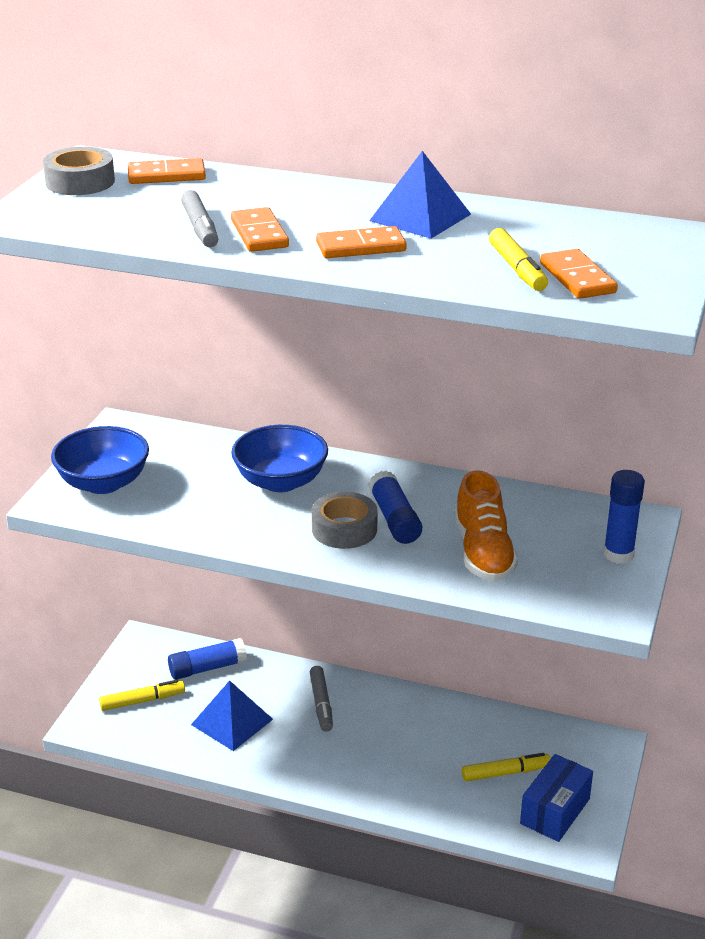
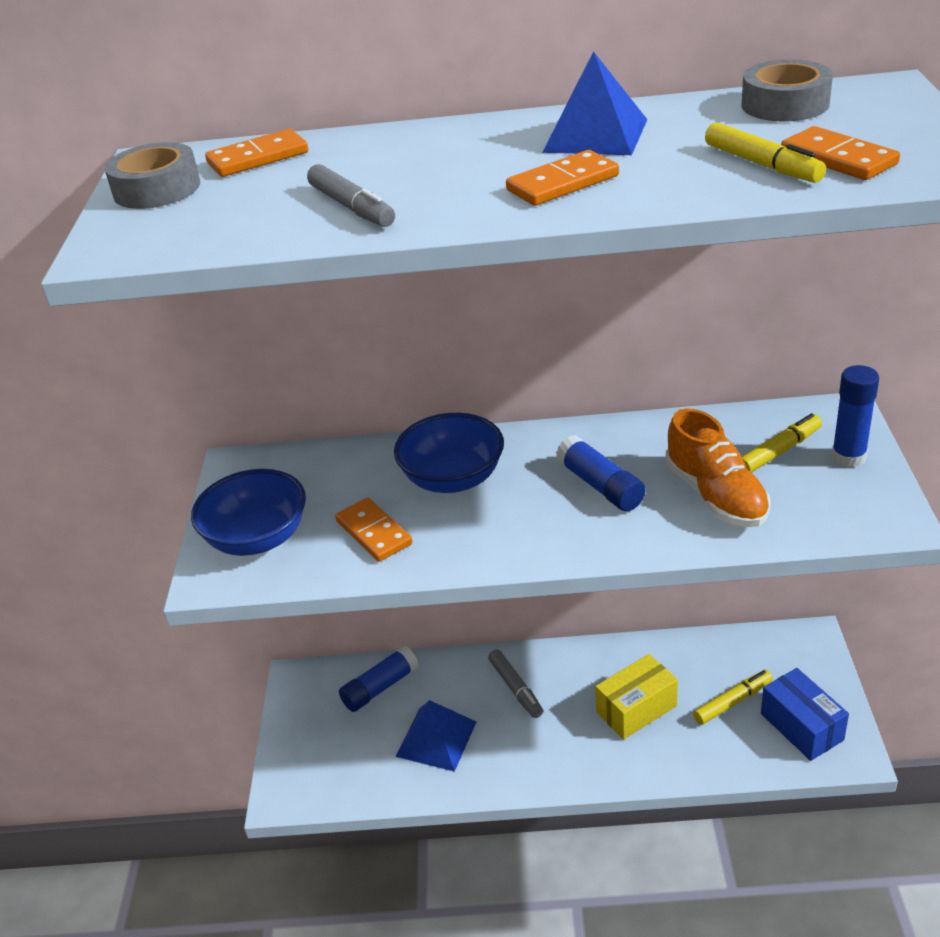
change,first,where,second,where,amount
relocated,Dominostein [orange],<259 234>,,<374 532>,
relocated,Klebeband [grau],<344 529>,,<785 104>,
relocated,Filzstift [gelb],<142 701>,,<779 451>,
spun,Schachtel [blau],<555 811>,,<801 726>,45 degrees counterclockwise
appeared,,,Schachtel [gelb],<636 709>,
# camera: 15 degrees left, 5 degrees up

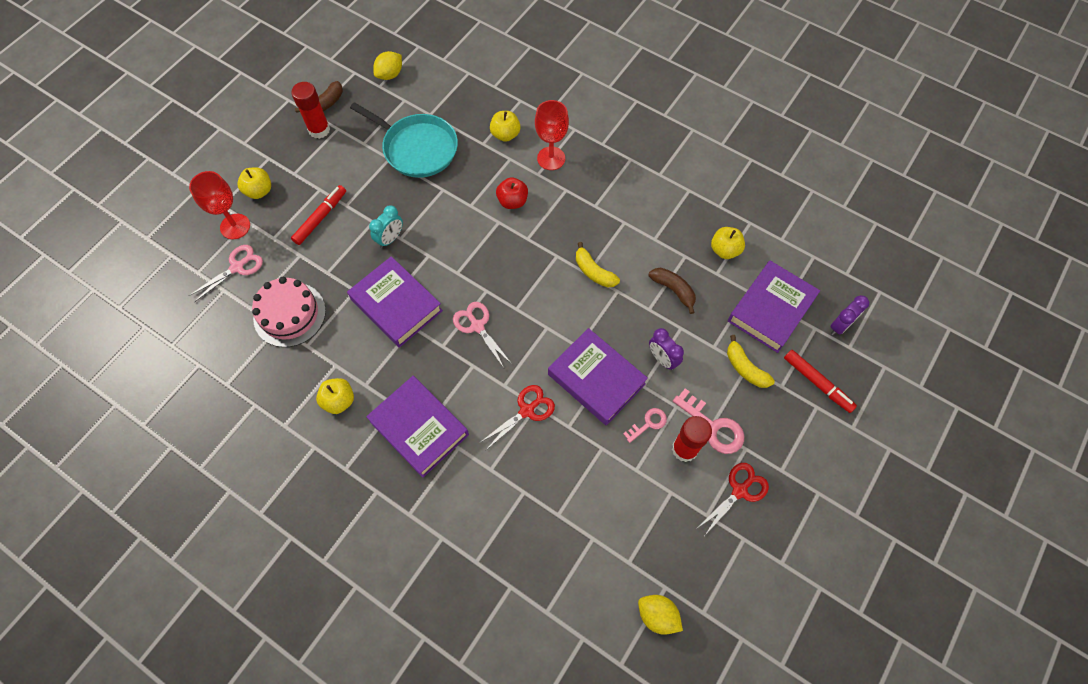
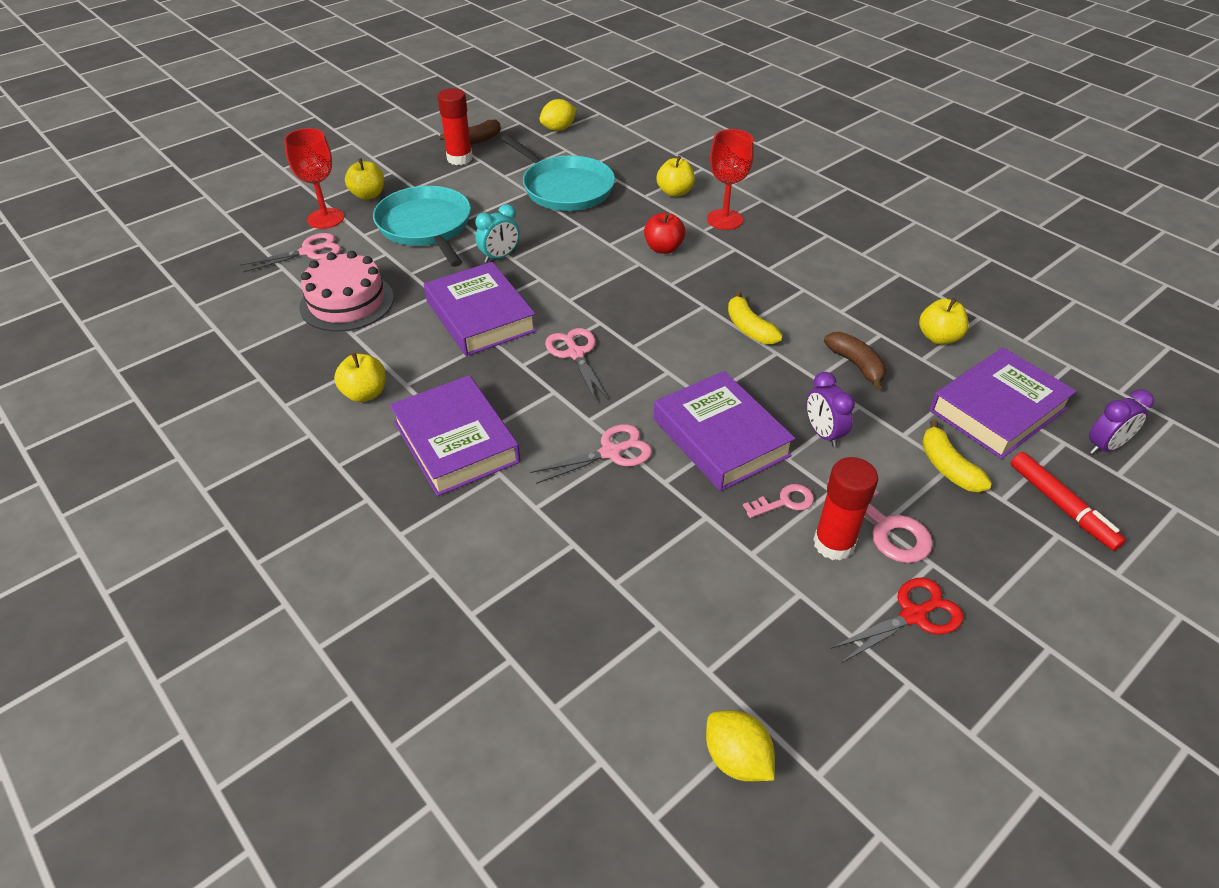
change,first,where,second,where,amount
exchanged,Filzstift [rot],<320 218>,Pfanne [türkis],<426 227>,
colour,Schere [rot],<527 411>,Schere [rosa],<611 452>,
# camera: 15 degrees right, 20 degrees down

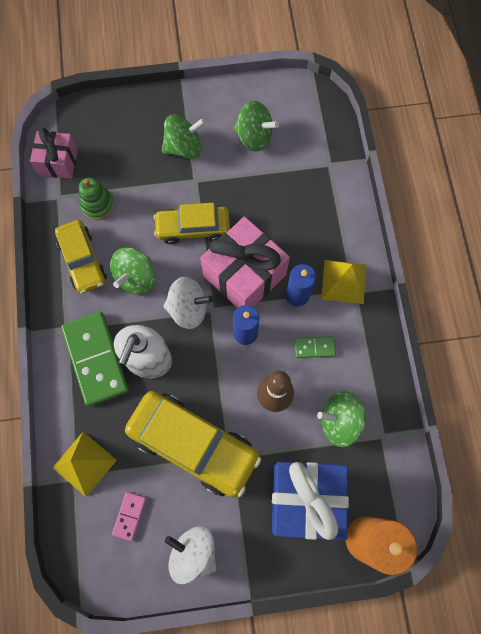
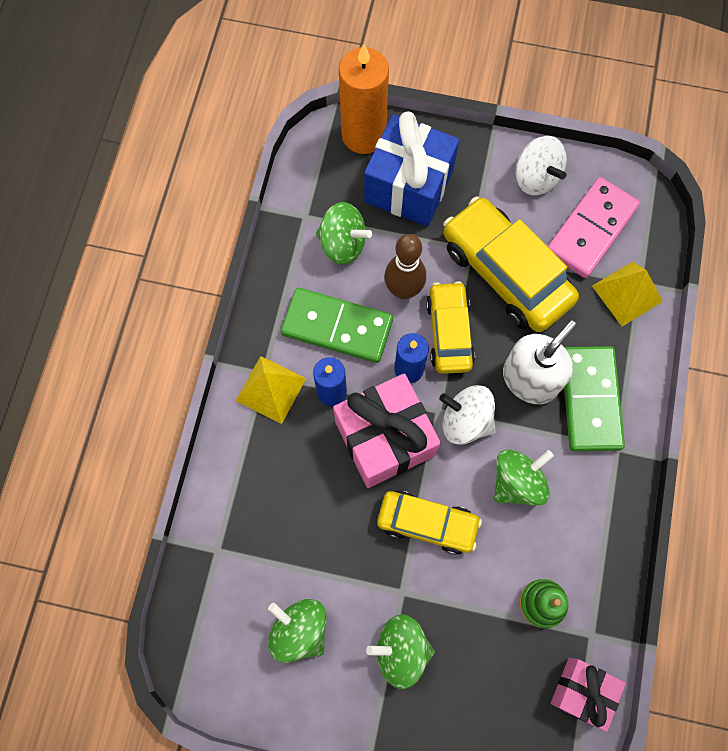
change,first,where,second,where,amount
relocated,Auto [gelb],<83 261>,,<449 332>,
size,Dominostein [grün],<314 347>,,<337 327>,x2.16
size,Dominostein [rosa],<129 516>,,<591 229>,x2.16
# camera: 160 degrees left, 0 degrees up

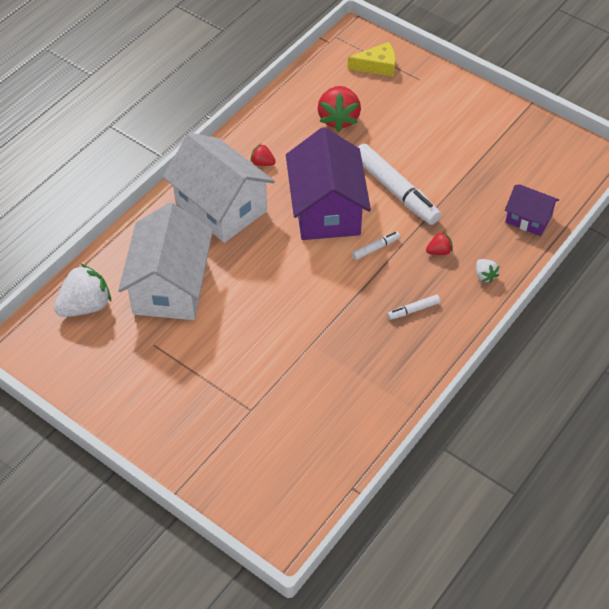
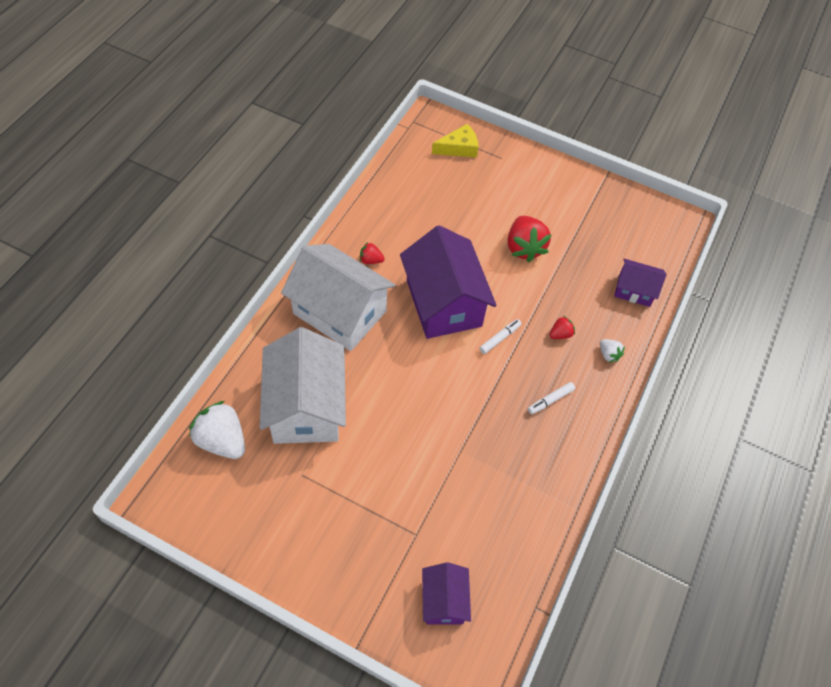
change,first,where,second,where,amount
relocated,Erdbeere [rot],<338 119>,,<524 248>,
missing,Filzstift [weiß],<395 190>,,,
spun,Erdbeere [weiß],<85 306>,,<222 440>,90 degrees counterclockwise
appeared,,,Haus [lila],<444 600>,
# camera: 15 degrees left, 5 degrees up

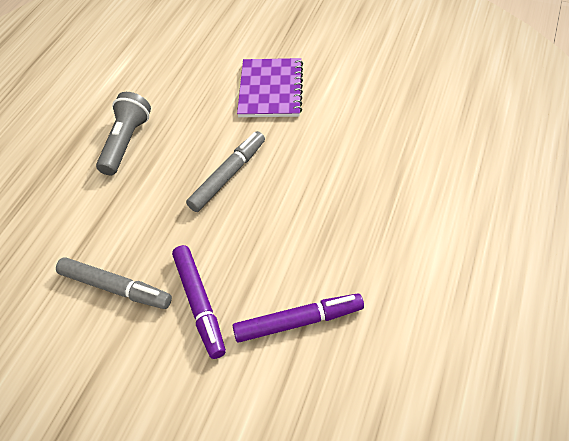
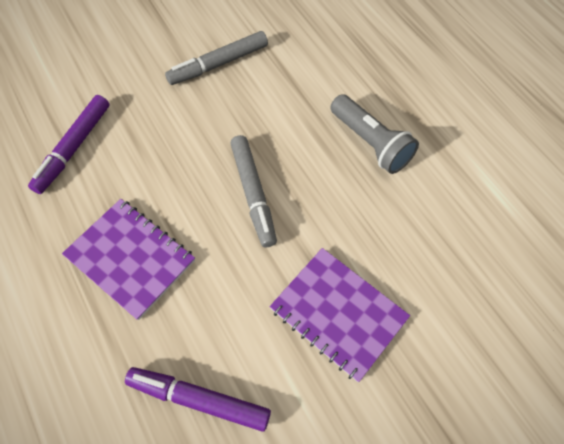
change,first,where,second,where,amount
relocated,Filzstift [lila],<199 304>,,<199 399>,
appeared,,,Notizbuch [lila],<130 258>,
# camera: 125 degrees right, 10 degrees up

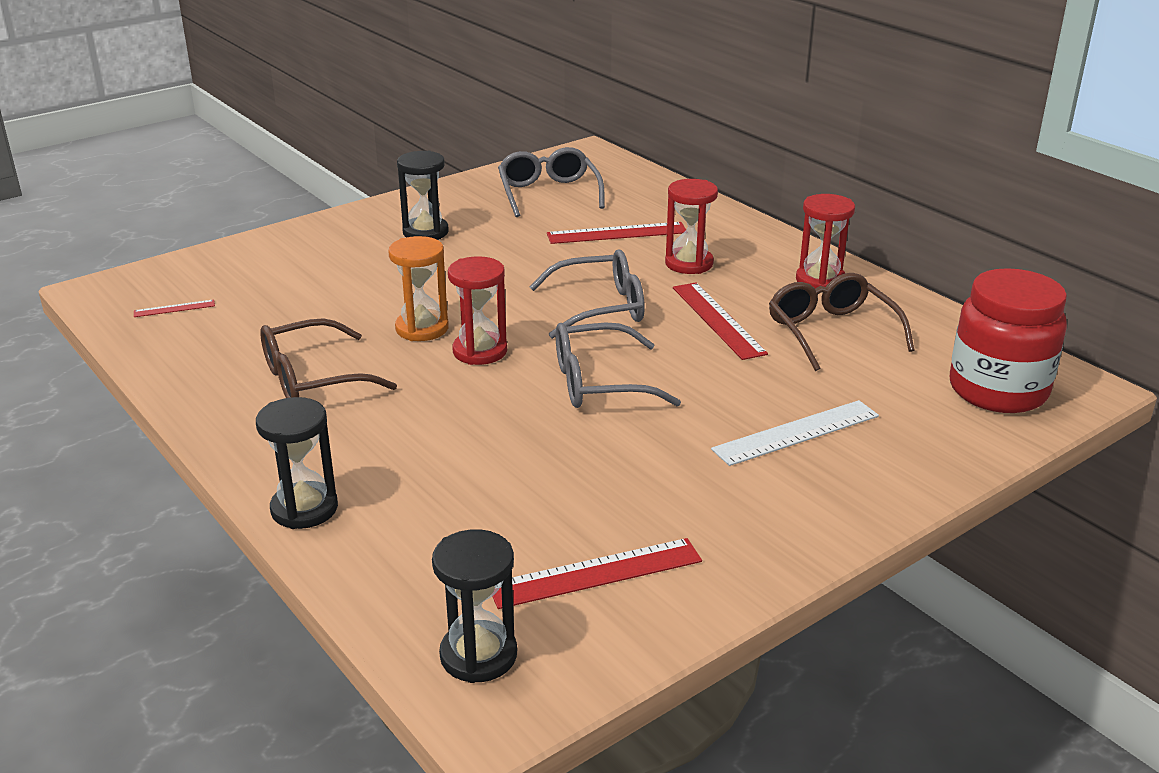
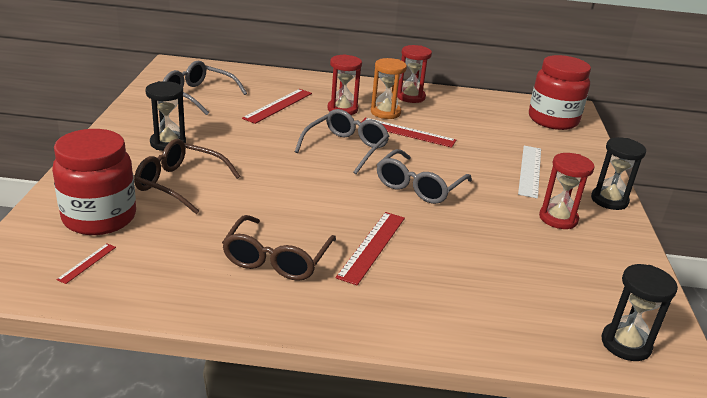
change,first,where,second,where,amount
relocated,Sanduhr [orange],<422 328>,,<385 112>,
relocated,Sanduhr [rot],<480 351>,,<558 218>,
relocated,Brille [braun],<832 332>,,<180 184>,
relocated,Sanduhr [schwarz],<304 509>,,<609 200>,
relocated,Lineal [rot],<595 573>,,<372 246>,
appeared,,,Einmachglas [rot],<99 218>,
# camera: 50 degrees left, 0 degrees up

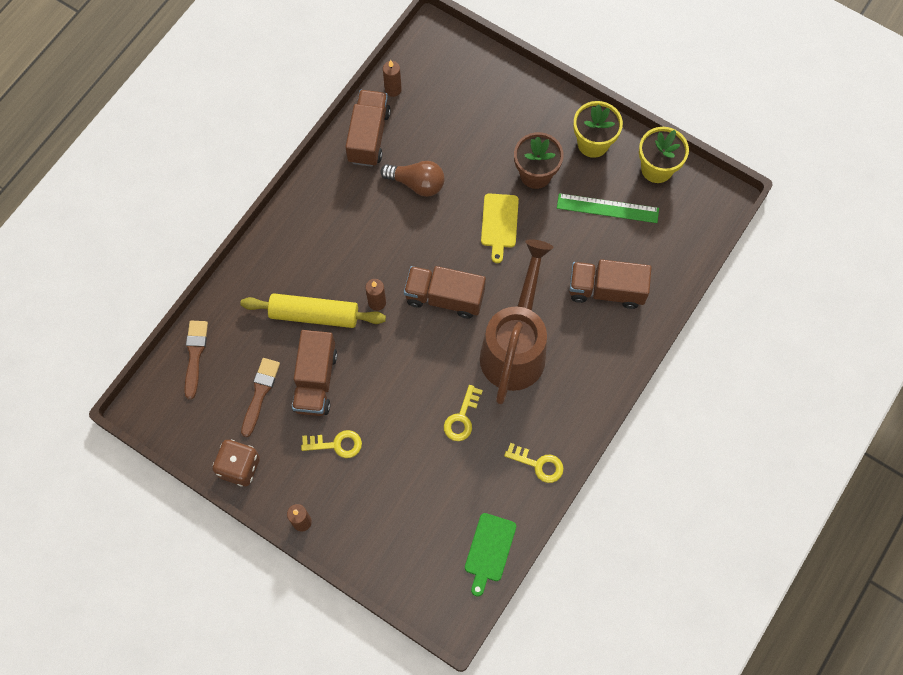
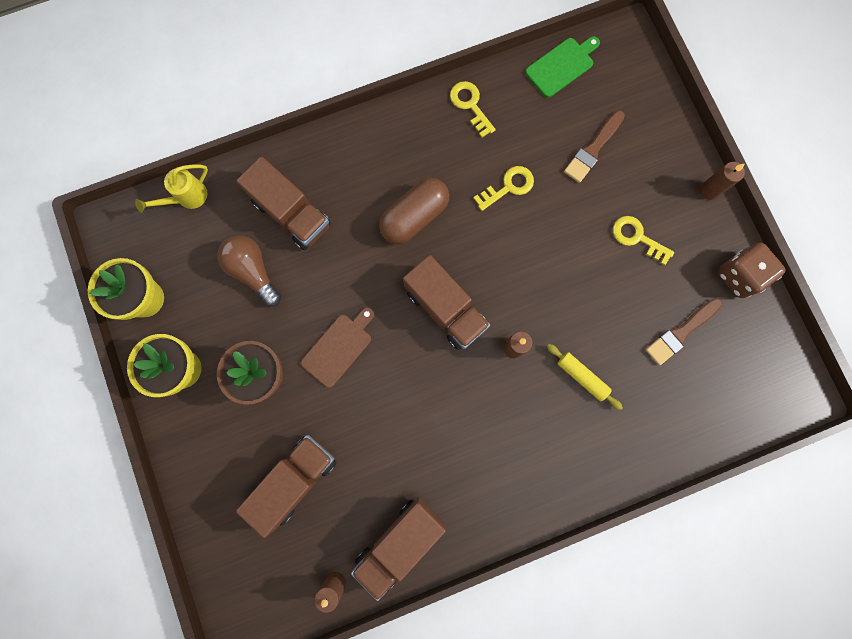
change,first,where,second,where,amount
relocated,Glühbirne [braun],<417 183>,,<253 271>,
colour,Schneidebrett [gelb],<499 223>,Schneidebrett [braun],<339 348>,
missing,Lineal [grün],<607 208>,,,
exchanged,Gießkanne [braun],<515 347>,Kapsel [braun],<414 217>,
size,Nudelholz [gelb],<314 314>,,<581 377>,x0.56
relocated,Pinsel [braun],<195 355>,,<593 149>,
relocated,Lastwagen [braun],<315 381>,,<295 480>,
appeared,,,Gießkanne [gelb],<187 197>,
# camera: 145 degrees left, 10 degrees up

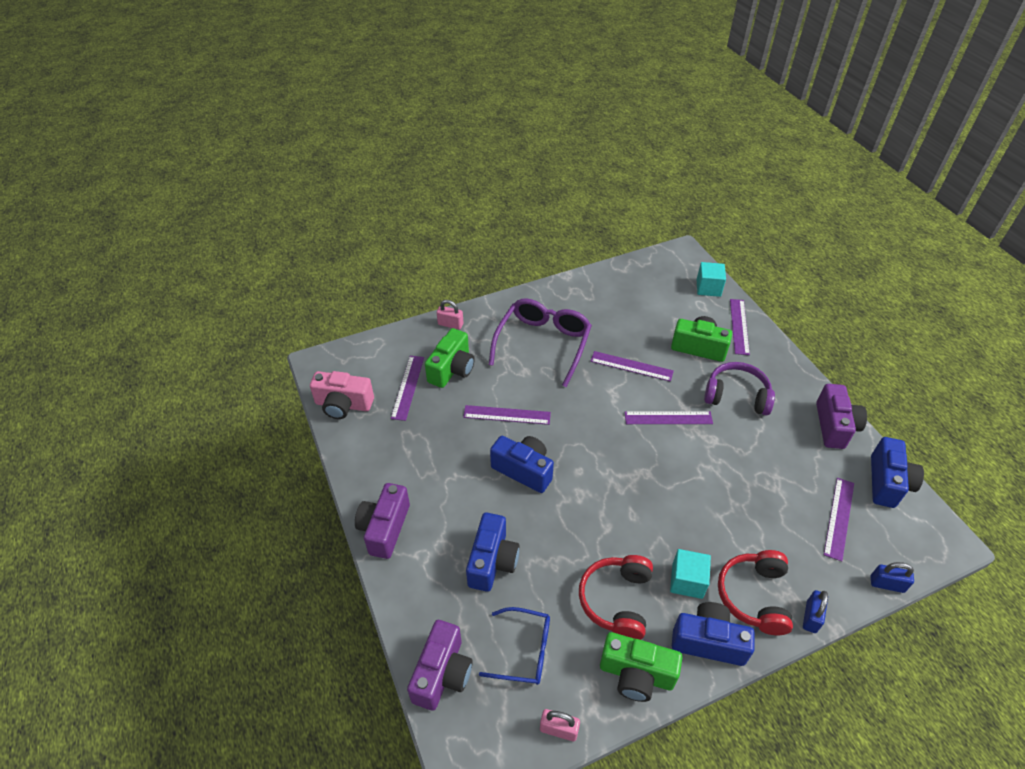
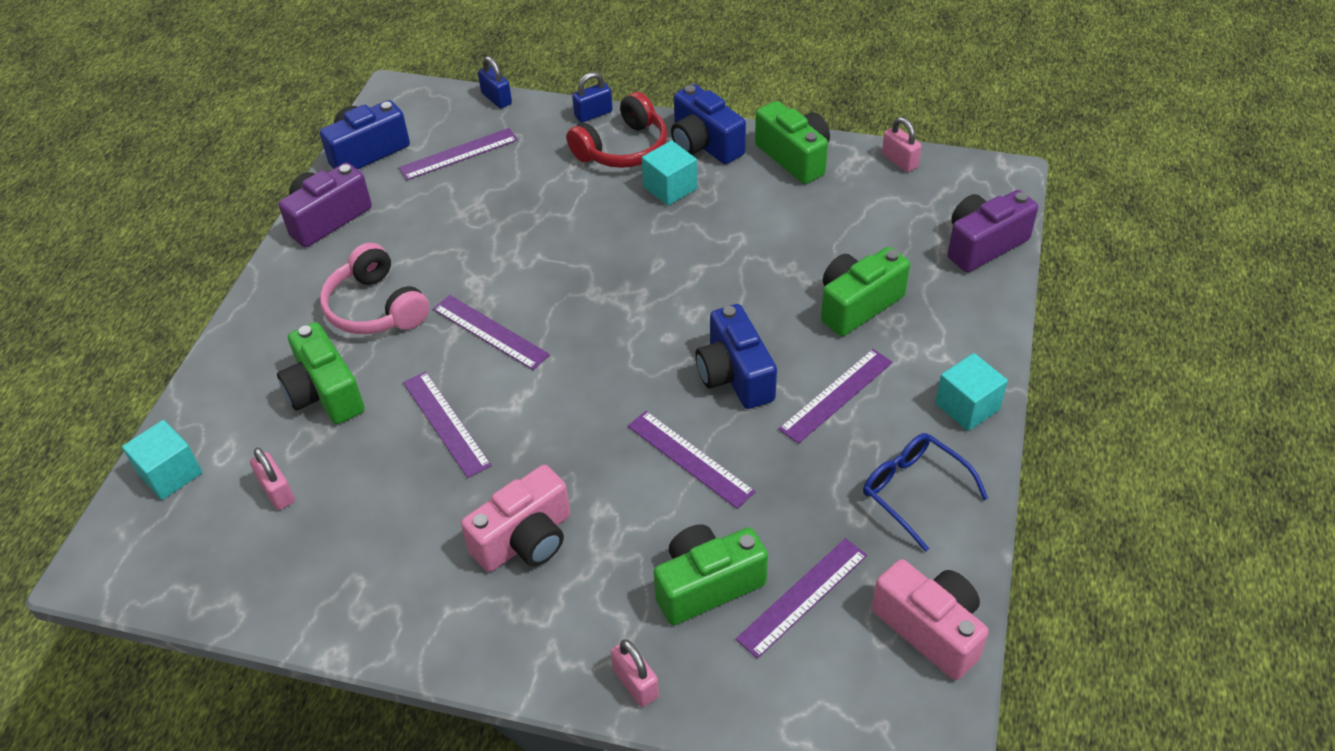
change,first,where,second,where,amount
exchanged,Brille [lila],<543 344>,Kamera [rosa],<525 539>,
relocated,Lineal [lila],<739 326>,,<836 395>,
colour,Kopfhörer [lila],<736 396>,Kopfhörer [rosa],<375 308>,
exchanged,Kamera [lila],<384 528>,Kubus [türkis],<967 406>,
colour,Kamera [blau],<492 561>,Kamera [grün],<857 305>,
missing,Kopfhörer [rot],<616 600>,,,
relocated,Brille [blau],<524 651>,,<914 491>,
appeared,,,Vorhängeschloss [rosa],<277 492>,
# camera: 140 degrees left, 0 degrees up

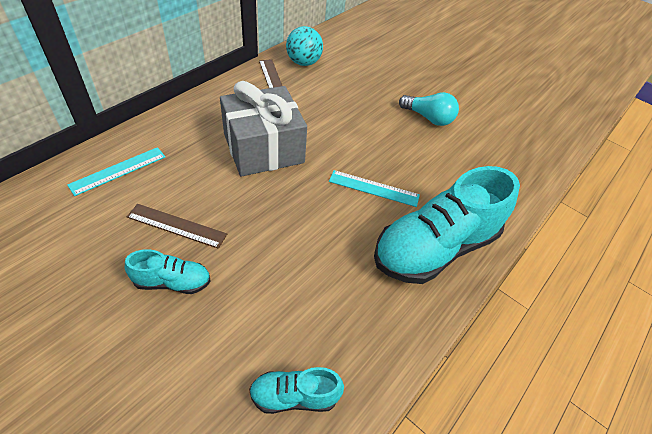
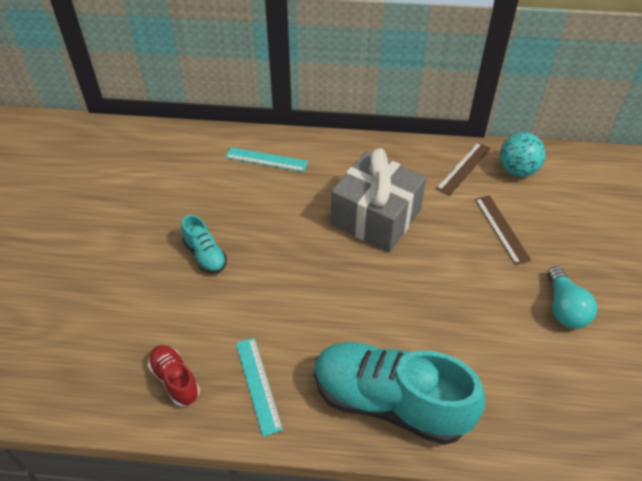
change,first,where,second,where,amount
relocated,Lineal [türkis],<374 188>,,<258 385>,
relocated,Lineal [braun],<177 226>,,<501 229>,
colour,Schuh [türkis],<294 396>,Schuh [rot],<175 380>,
# camera: 60 degrees right, 0 degrees up

